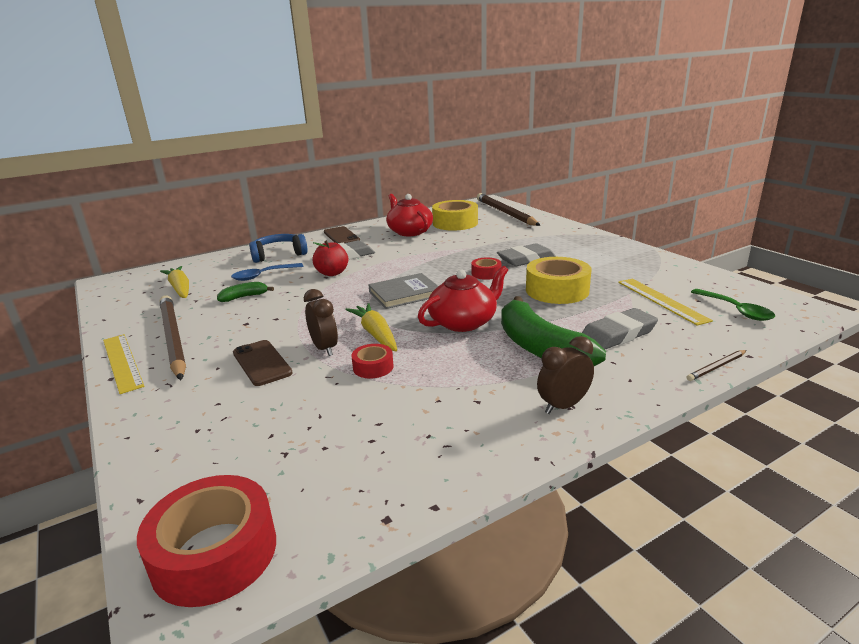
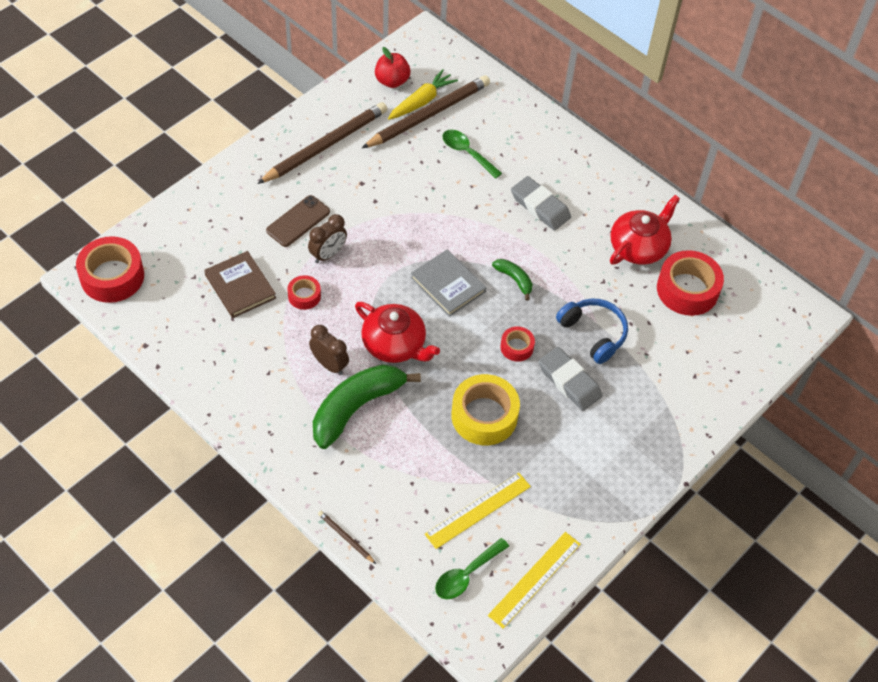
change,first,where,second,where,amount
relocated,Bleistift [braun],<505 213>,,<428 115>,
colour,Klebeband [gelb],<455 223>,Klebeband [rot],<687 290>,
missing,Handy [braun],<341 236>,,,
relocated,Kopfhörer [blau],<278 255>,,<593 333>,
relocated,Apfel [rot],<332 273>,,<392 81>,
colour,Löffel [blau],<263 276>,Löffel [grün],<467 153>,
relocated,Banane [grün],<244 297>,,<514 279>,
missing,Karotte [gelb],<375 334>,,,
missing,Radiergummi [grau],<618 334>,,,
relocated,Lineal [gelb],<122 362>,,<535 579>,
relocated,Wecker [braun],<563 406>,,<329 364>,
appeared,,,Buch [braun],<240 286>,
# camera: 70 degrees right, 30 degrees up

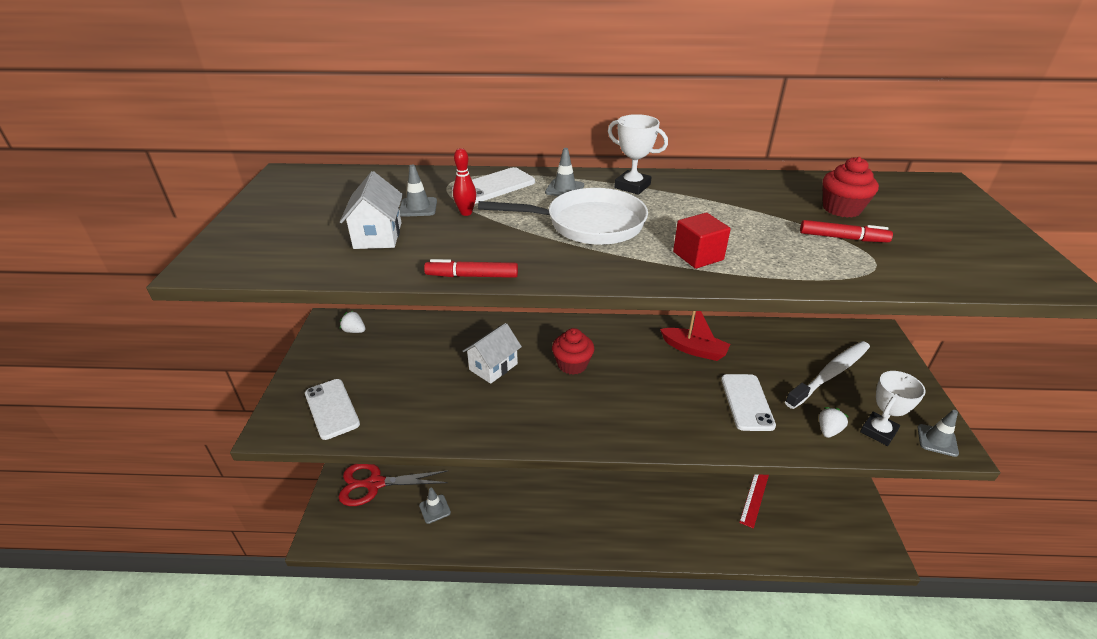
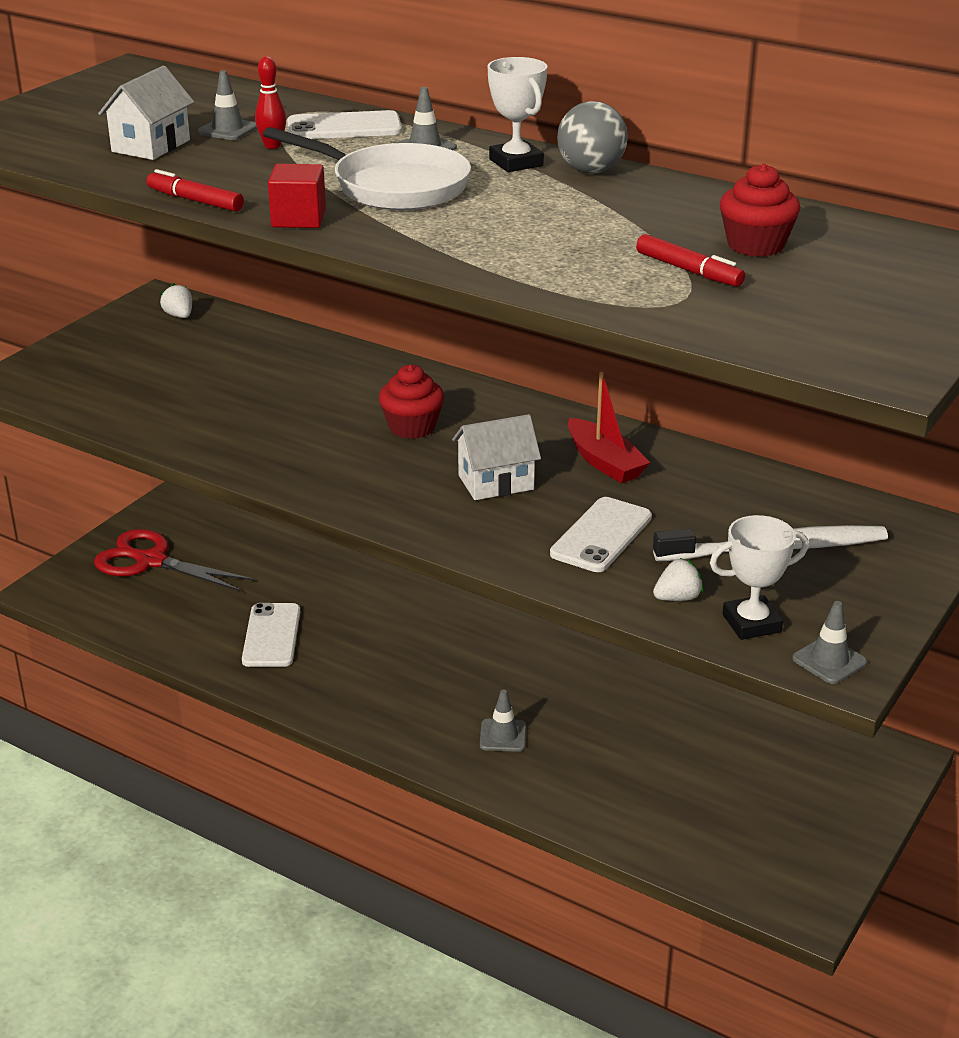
change,first,where,second,where,amount
relocated,Kubus [rot],<698 256>,,<298 218>,
relocated,Haus [weiß],<493 367>,,<496 482>,
relocated,Handy [weiß],<332 408>,,<271 636>,
missing,Lineal [rot],<754 497>,,,
relocated,Leitkegel [grau],<435 509>,,<503 736>,
appeared,,,Ball [grau],<591 171>,
# camera: 30 degrees right, 5 degrees down

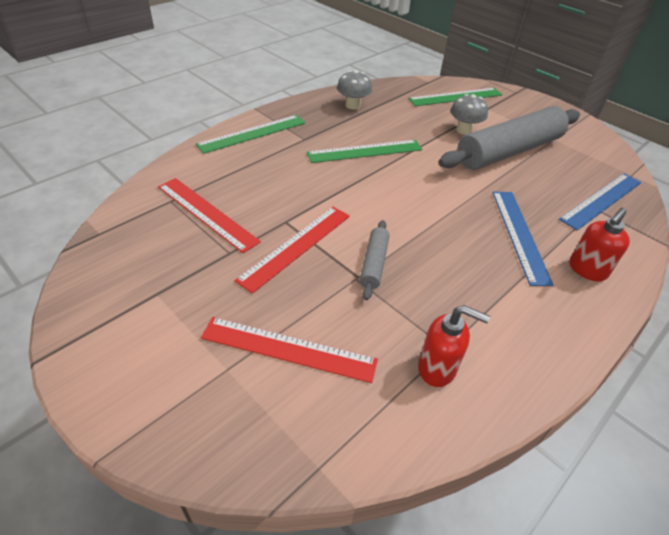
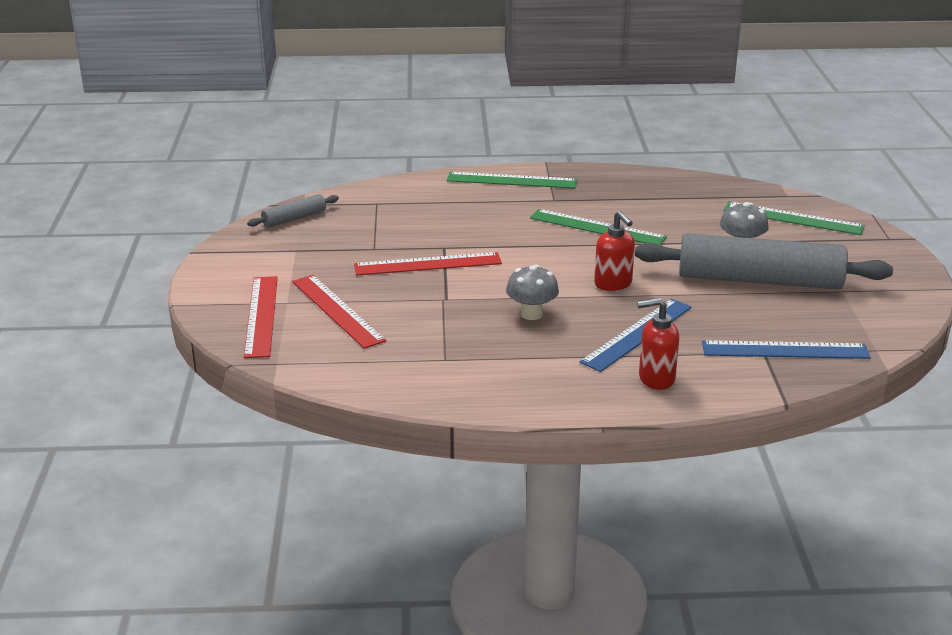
change,first,where,second,where,amount
relocated,Pilz [grau],<353 105>,,<531 314>,
relocated,Lineal [rot],<207 213>,,<261 316>,
relocated,Nudelholz [grau],<374 264>,,<294 218>,
relocated,Seifenspender [rot],<437 368>,,<613 284>,
# camera: 45 degrees right, 15 degrees down

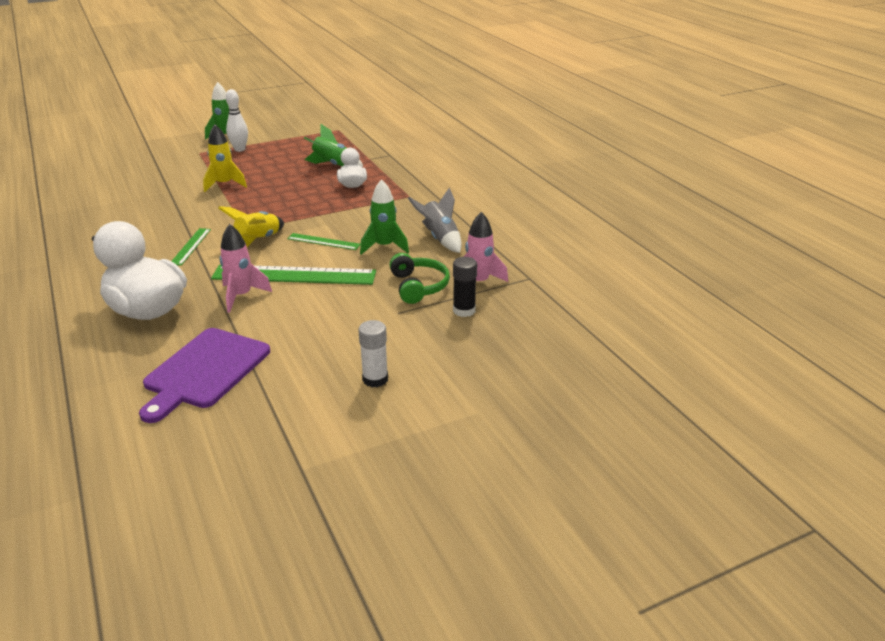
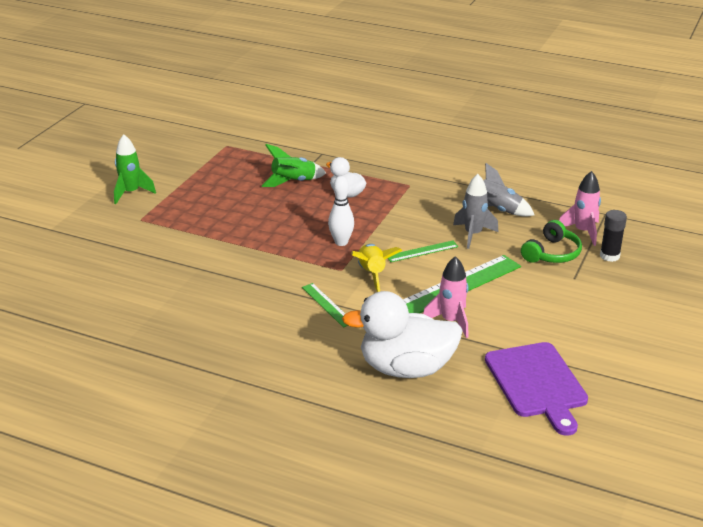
change,first,where,second,where,amount
relocated,Bowlingkegel [weiß],<240 149>,,<341 242>,
missing,Rakete [gelb],<224 184>,,,
colour,Rakete [grün],<384 247>,Rakete [grau],<473 235>,
spun,Kopfhörer [grün],<418 286>,,<552 253>,90 degrees clockwise
missing,Klebestift [weiß],<375 379>,,,
# camera: 40 degrees left, 0 degrees up

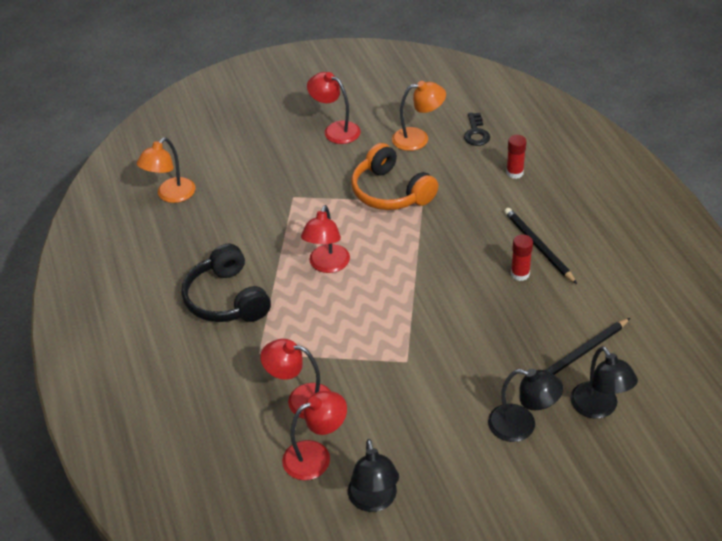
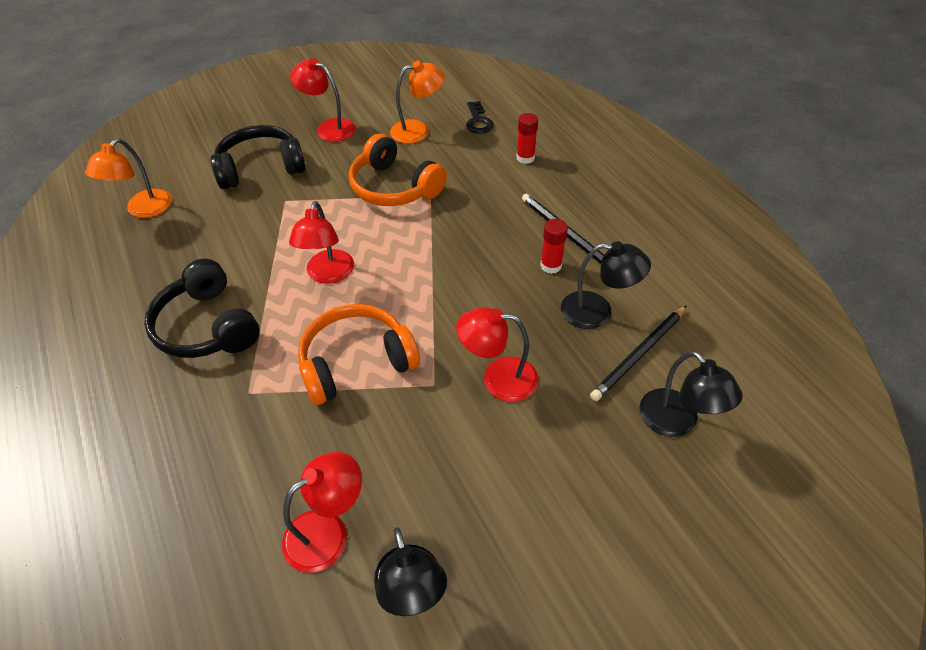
change,first,where,second,where,amount
relocated,Lampe [rot],<301 399>,,<498 378>,
relocated,Lampe [schwarz],<522 426>,,<597 312>,
appeared,,,Kopfhörer [schwarz],<261 168>,
appeared,,,Kopfhörer [orange],<356 362>,
# camera: 10 degrees left, 5 degrees up

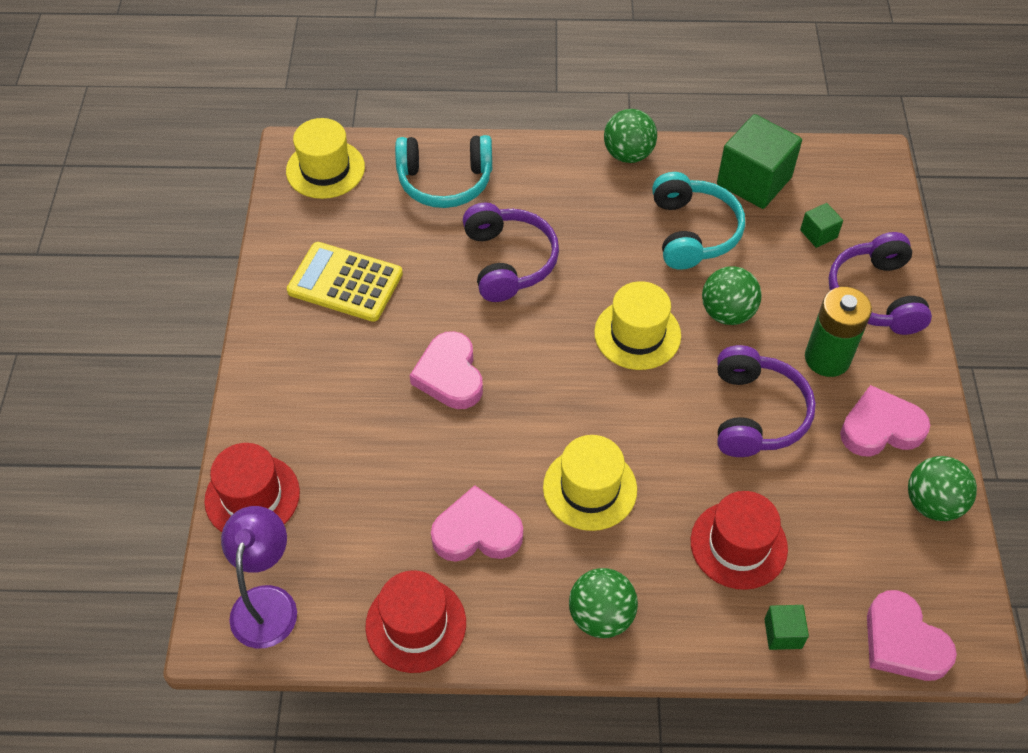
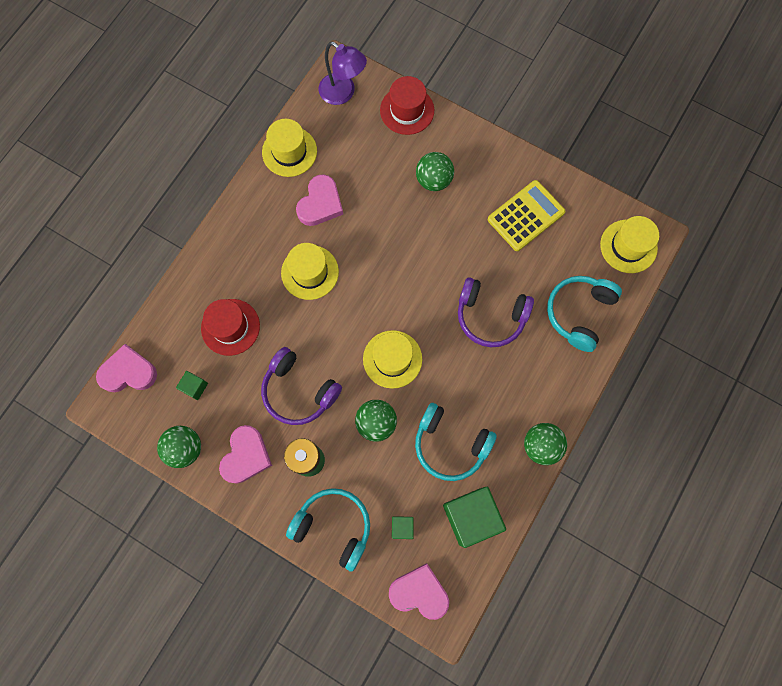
change,first,where,second,where,amount
colour,Kopfhörer [lila],<876 296>,Kopfhörer [türkis],<333 527>,
relocated,Herz [rosa],<450 375>,,<419 592>,
relocated,Ball [grün],<601 616>,,<433 180>,
colour,Hut [rot],<416 624>,Hut [gelb],<289 151>,
relocated,Kubus [grün],<783 633>,,<195 387>,
# camera: 120 degrees right, 20 degrees up

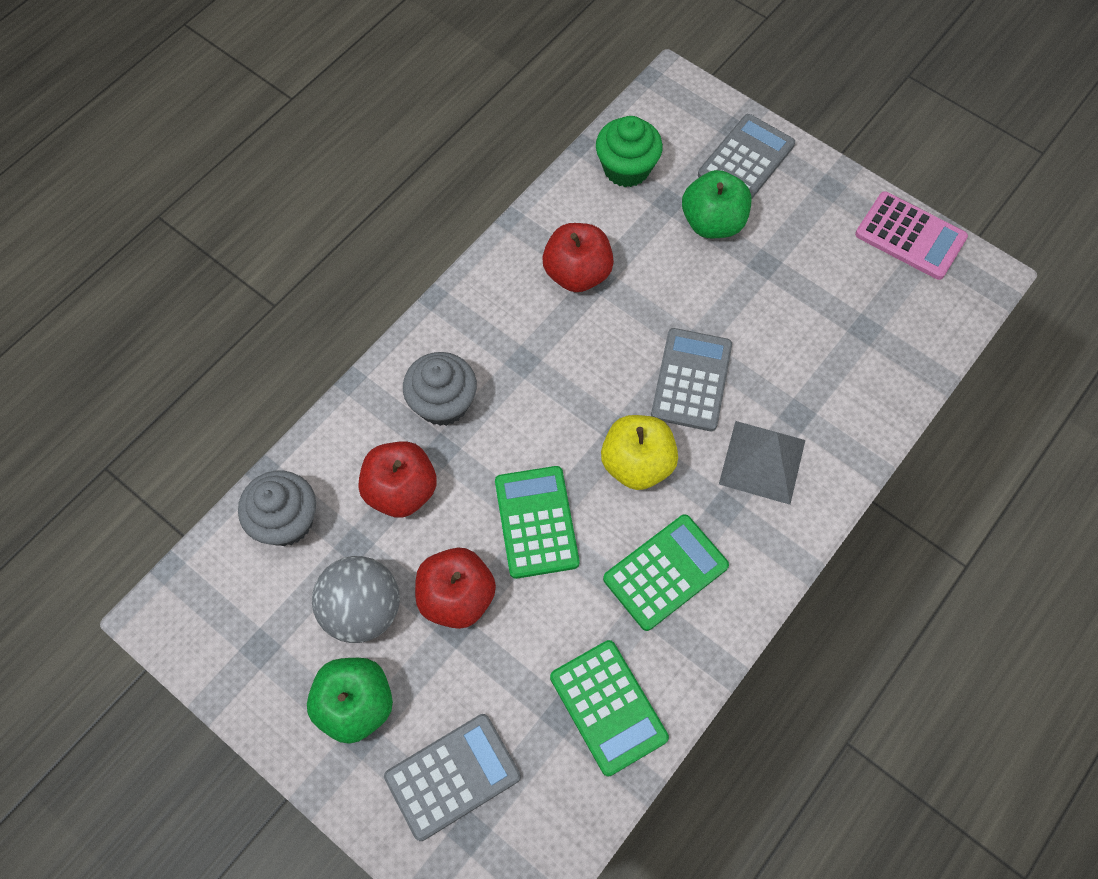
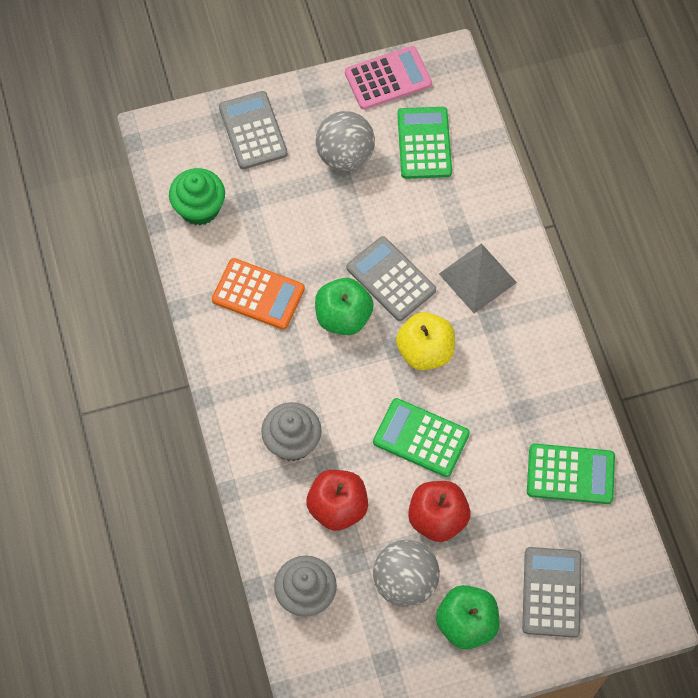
change,first,where,second,where,amount
relocated,Apfel [grün],<712 222>,,<343 317>,
exchanged,Apfel [rot],<577 273>,Taschenrechner [orange],<258 294>,
relocated,Taschenrechner [grün],<665 572>,,<424 143>,
appeared,,,Ball [grau],<345 156>,
# camera: 55 degrees left, 0 degrees up

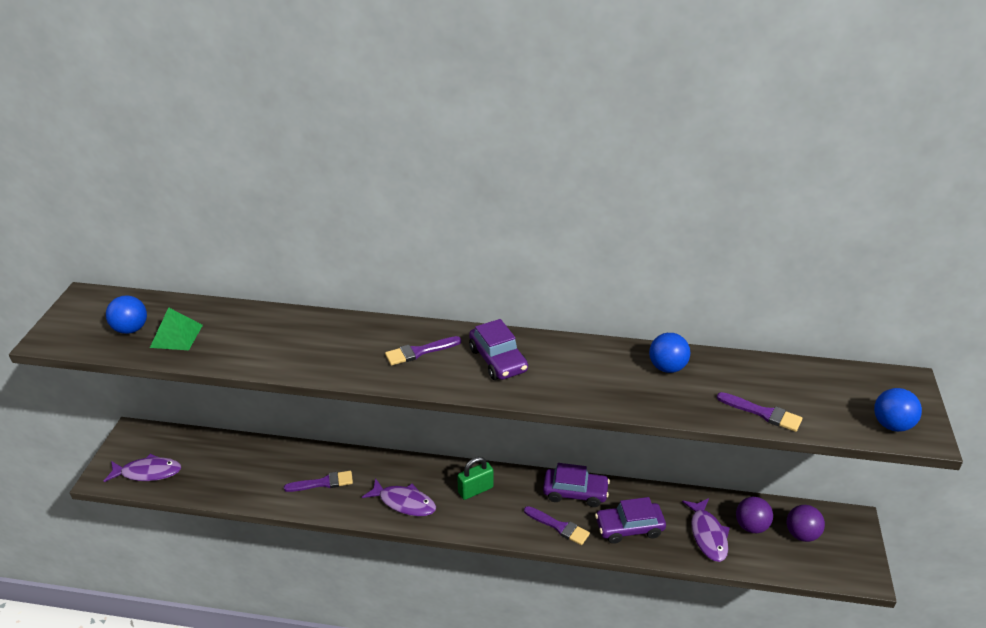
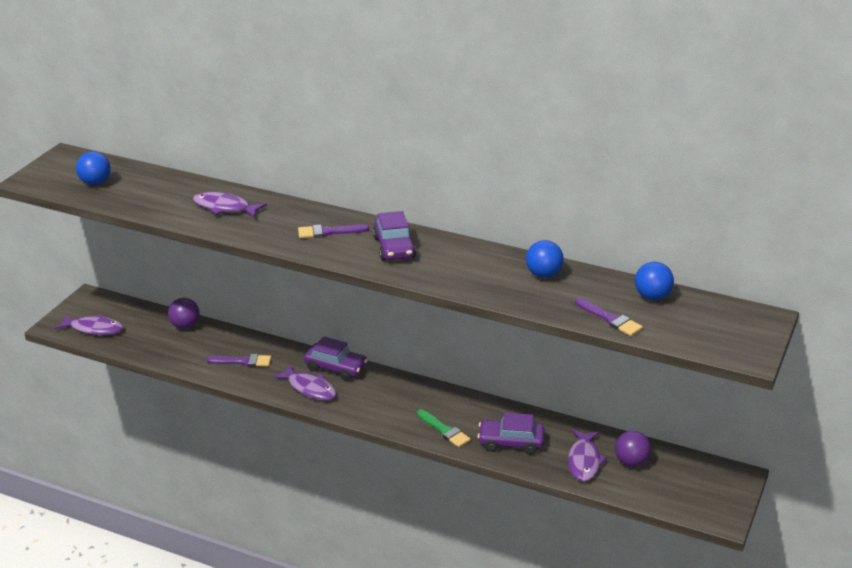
change,first,where,second,where,amount
missing,Pyramide [grün],<176 336>,,,
relocated,Ball [blau],<891 425>,,<652 297>,
missing,Vorhängeschloss [grün],<475 490>,,,
relocated,Auto [lila],<575 492>,,<335 368>,
relocated,Ball [lila],<801 534>,,<185 326>,
colour,Pinsel [lila],<559 526>,Pinsel [grün],<444 430>,
appeared,,,Fisch [lila],<225 208>,
# camera: 15 degrees right, 5 degrees down

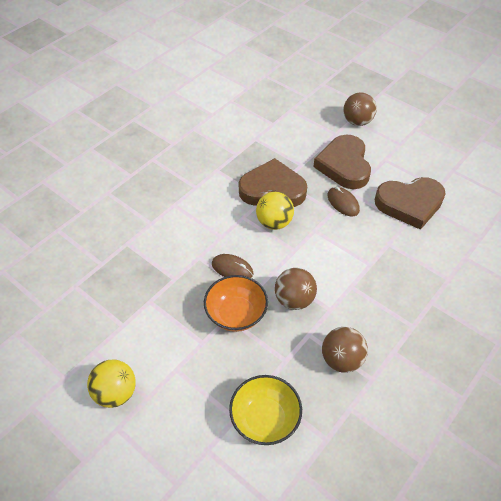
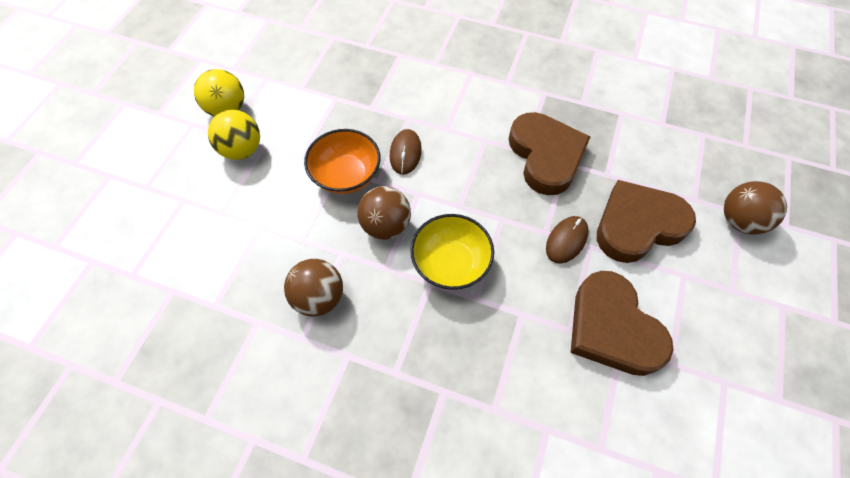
change,first,where,second,where,amount
relocated,Ball [gelb],<274 222>,,<242 150>,
relocated,Schüssel [gelb],<265 419>,,<450 263>,
# camera: 70 degrees right, 10 degrees up

